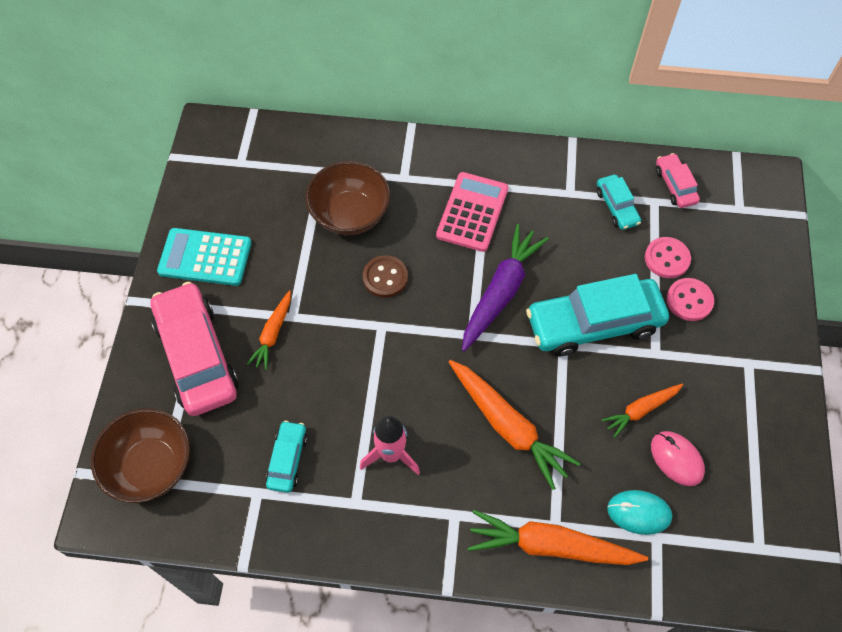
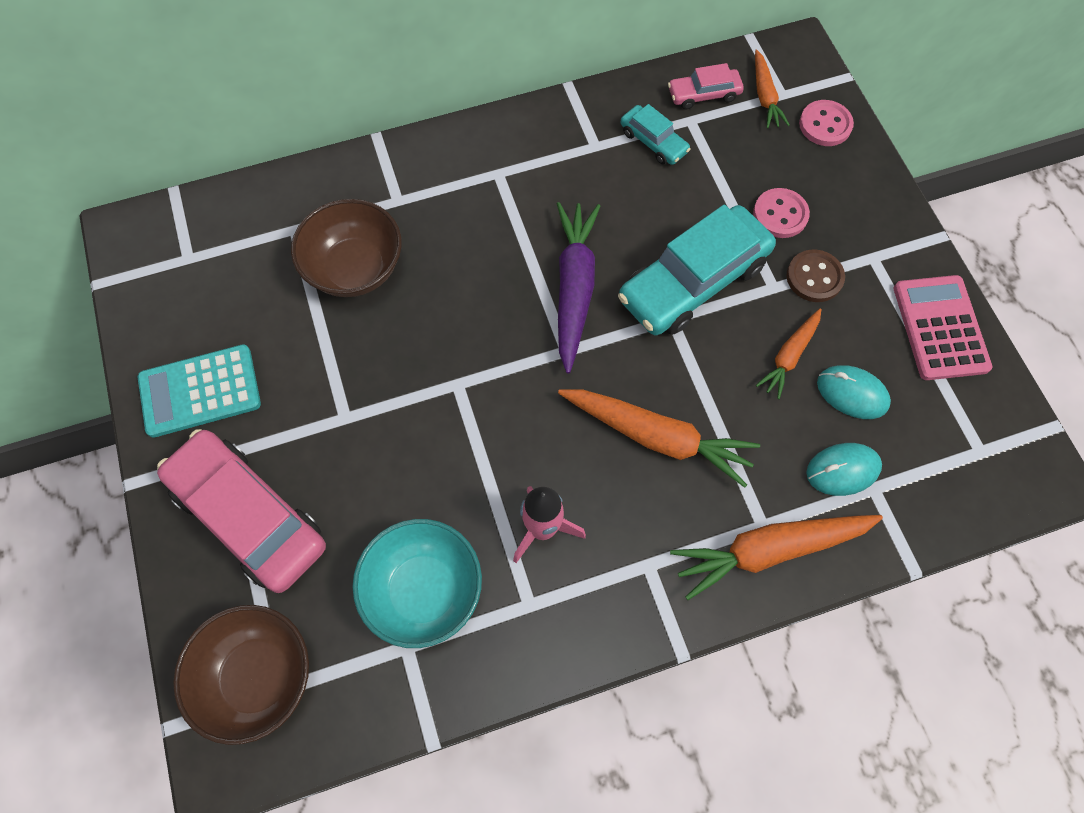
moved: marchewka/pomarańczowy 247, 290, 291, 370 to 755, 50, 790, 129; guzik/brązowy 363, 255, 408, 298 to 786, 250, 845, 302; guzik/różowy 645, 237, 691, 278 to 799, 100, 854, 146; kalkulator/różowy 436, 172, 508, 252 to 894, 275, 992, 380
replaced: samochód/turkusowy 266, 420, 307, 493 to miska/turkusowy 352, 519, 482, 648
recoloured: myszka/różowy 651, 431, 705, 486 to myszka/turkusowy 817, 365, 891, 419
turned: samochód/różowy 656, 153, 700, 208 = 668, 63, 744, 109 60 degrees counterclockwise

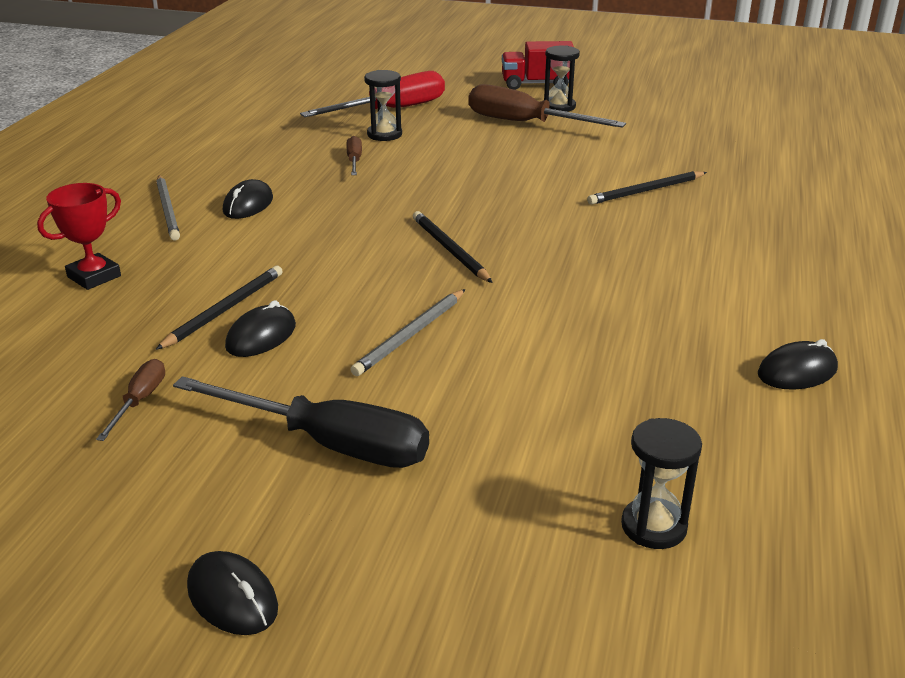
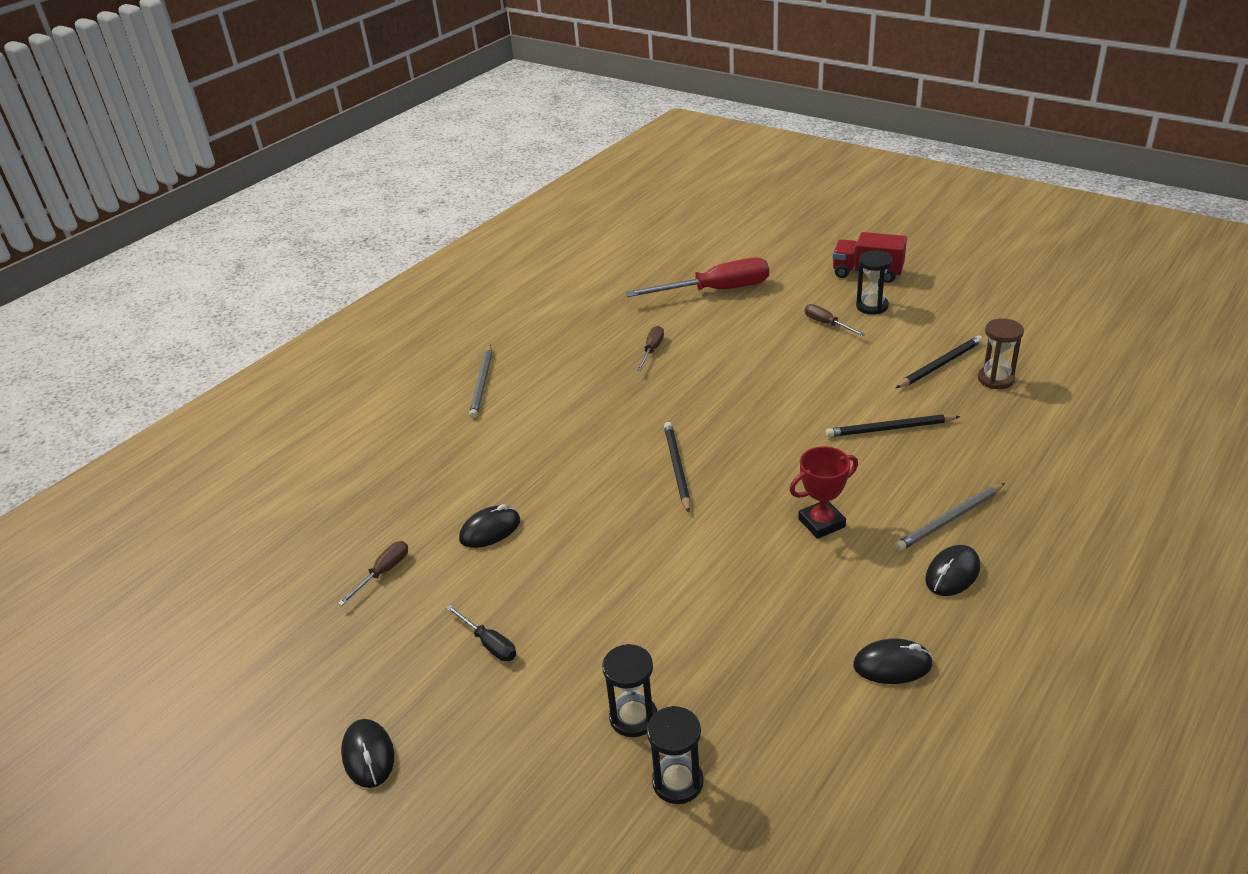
added: klepsydra/brązowy 978, 318, 1024, 389
moved: klepsydra/czarny 364, 70, 402, 141 to 602, 644, 657, 737; puchar/czerwony 37, 183, 121, 290 to 790, 446, 858, 539; ołówek/szary 350, 289, 465, 376 to 895, 483, 1005, 551; ołówek/czarny 155, 266, 283, 350 to 896, 335, 983, 388; myszka/czarny 223, 179, 273, 219 to 925, 545, 980, 596
resized: śrubokręt/czarny 173, 376, 429, 468 = 446, 605, 516, 661 x0.47; śrubokręt/brązowy 468, 84, 626, 128 = 805, 304, 866, 336 x0.47

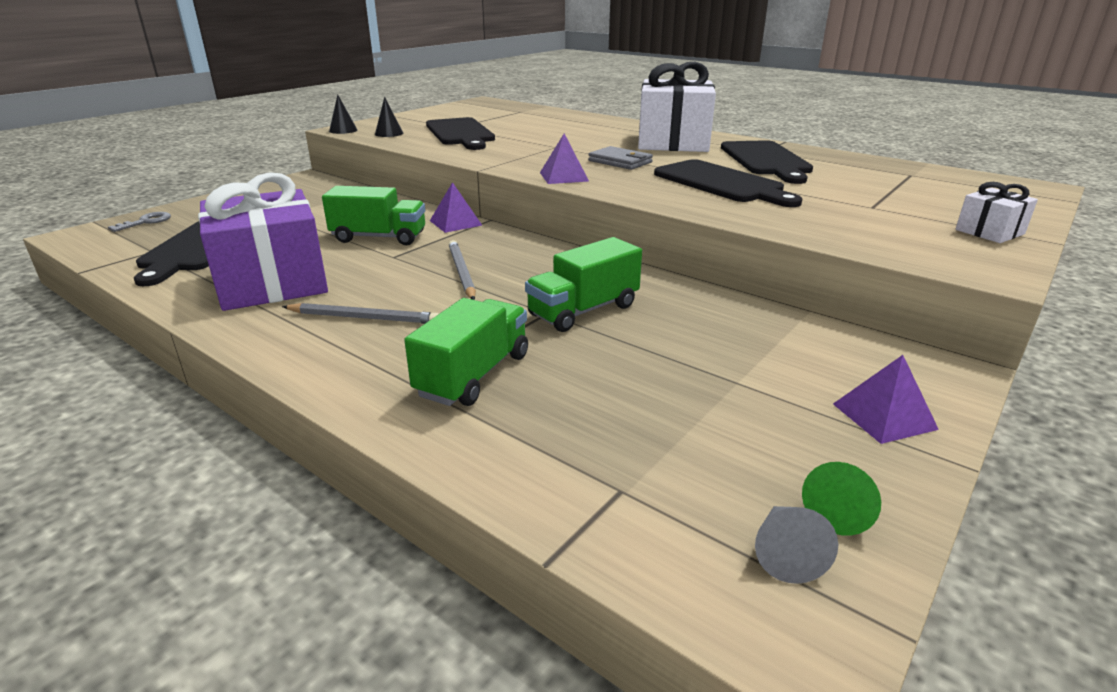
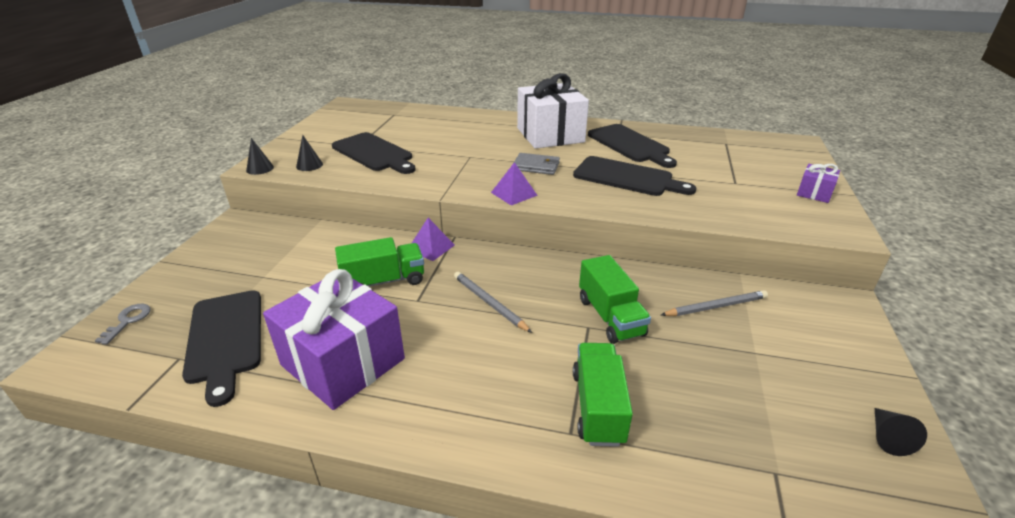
removed: stożek/szary 755, 506, 838, 584; piramida/fioletowy 833, 355, 939, 444
moved: ołówek/szary 282, 303, 438, 324 to 661, 290, 768, 316
recoloured: prezent/biały 955, 182, 1038, 243 to prezent/fioletowy 797, 164, 840, 203; stożek/zielony 802, 462, 881, 536 to stożek/czarny 875, 408, 927, 456
turned: ciężarówka/zielony 525, 237, 642, 332 = 579, 255, 651, 344 45 degrees counterclockwise

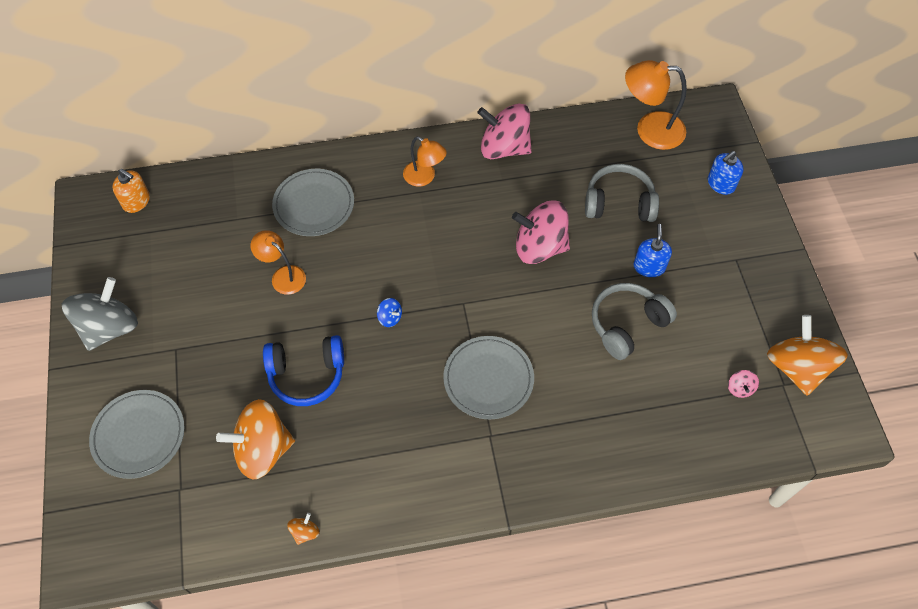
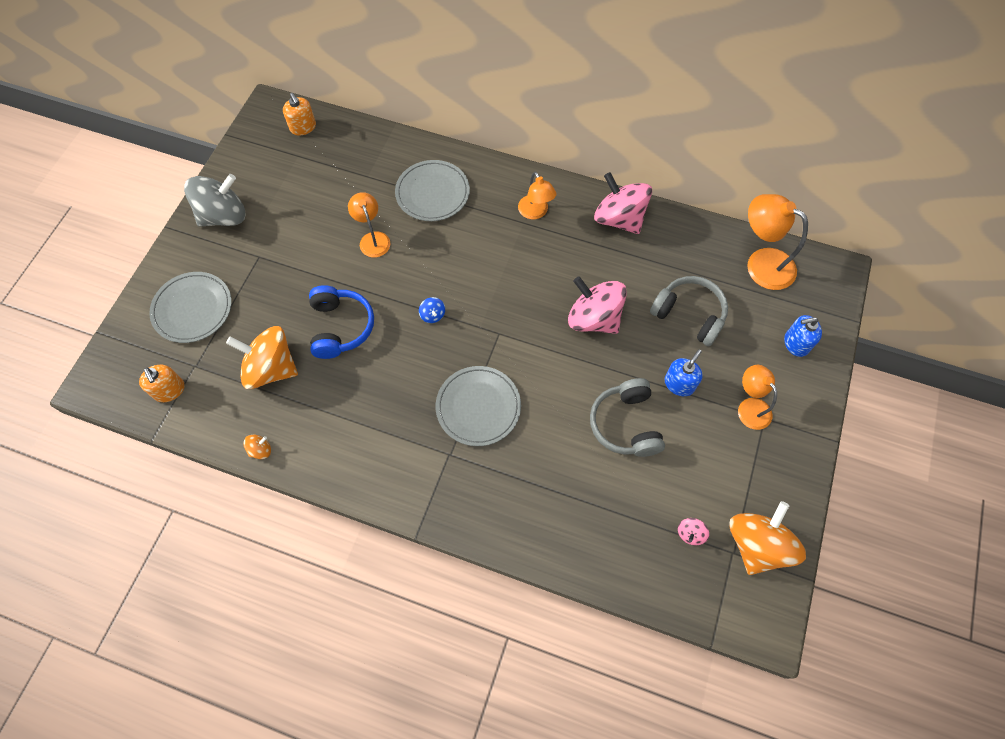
added: dozownik mydła/pomarańczowy 139, 364, 184, 402; lampka/pomarańczowy 738, 365, 777, 430
turned: słuchawki/niebieski 263, 335, 344, 406 = 309, 285, 374, 359 120 degrees counterclockwise; słuchawki/szary 592, 283, 677, 360 = 590, 378, 665, 457 90 degrees counterclockwise

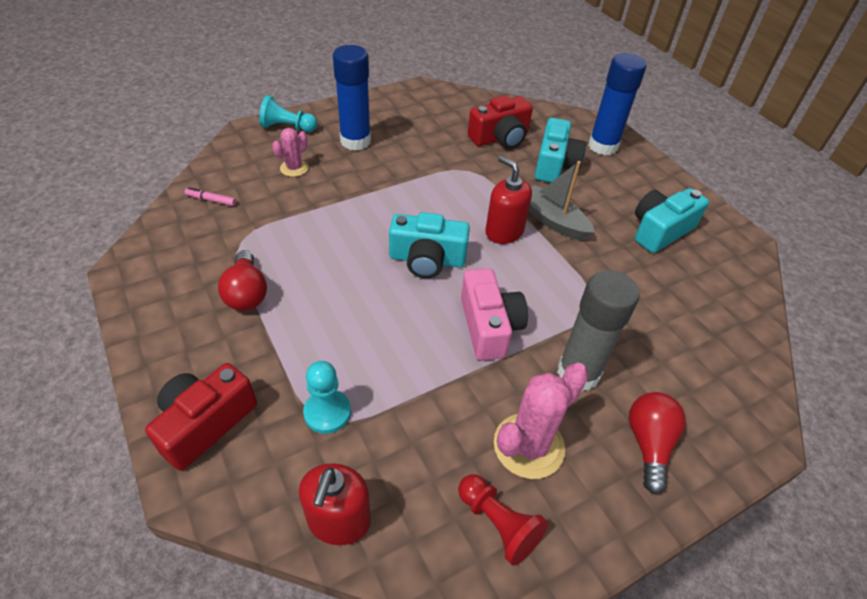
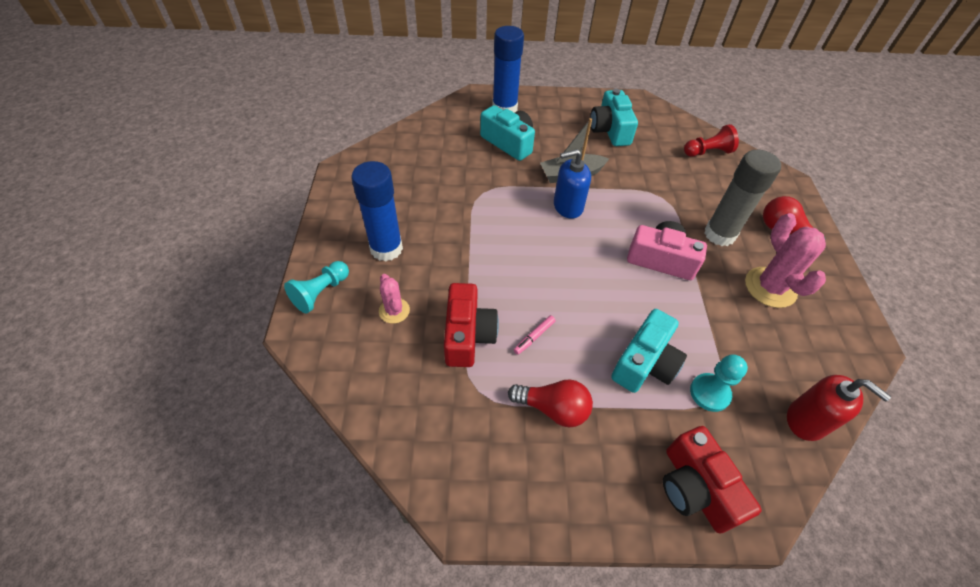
moved: aparat fotograficzny/czerwony 468, 95, 533, 149 to 444, 283, 499, 367; flamaster/różowy 185, 187, 236, 206 to 514, 315, 556, 355; aparat fotograficzny/turkusowy 389, 212, 470, 278 to 611, 309, 687, 393; pionek/czerwony 458, 474, 548, 566 to 684, 124, 739, 157
recoloured: dozownik mydła/czerwony 485, 156, 532, 244 to dozownik mydła/niebieski 554, 149, 591, 219

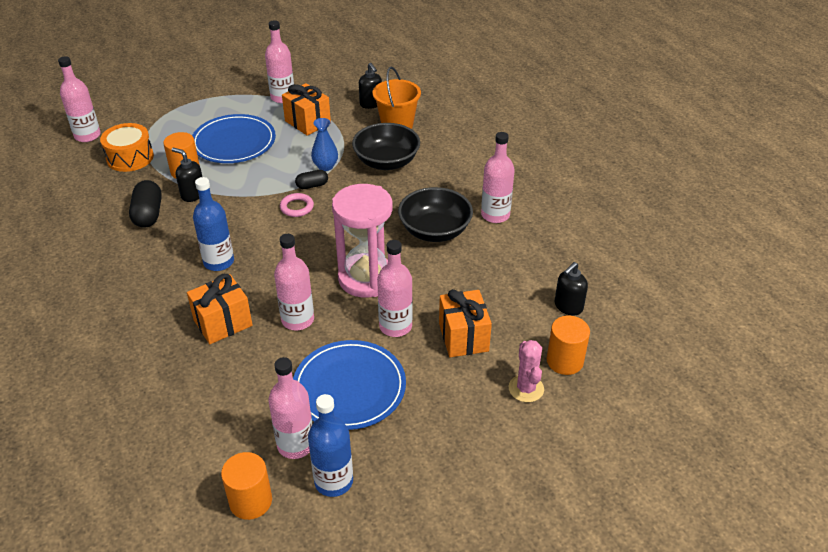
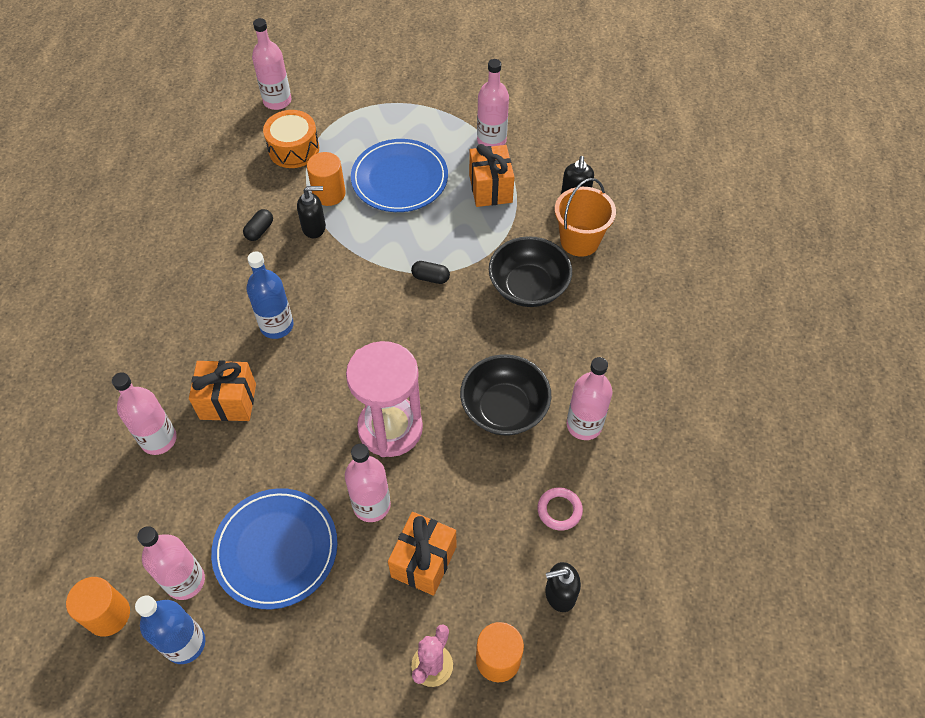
removed: wazon/niebieski 311, 118, 338, 171
moved: butelka/różowy 274, 234, 314, 331 to 112, 372, 177, 455; pierścień/różowy 280, 193, 314, 217 to 537, 487, 583, 531
turned: dozownik mydła/czarny 172, 147, 202, 202 = 297, 186, 326, 238 105 degrees clockwise
resized: kapsułka/czarny 129, 180, 162, 228 = 243, 209, 273, 241 x0.59

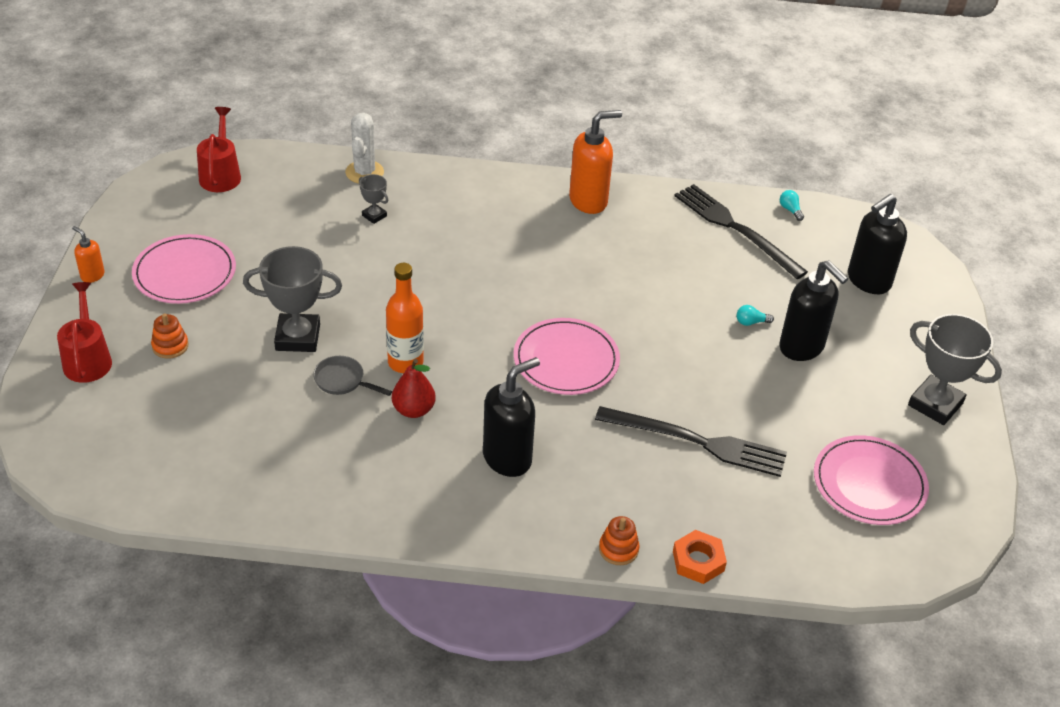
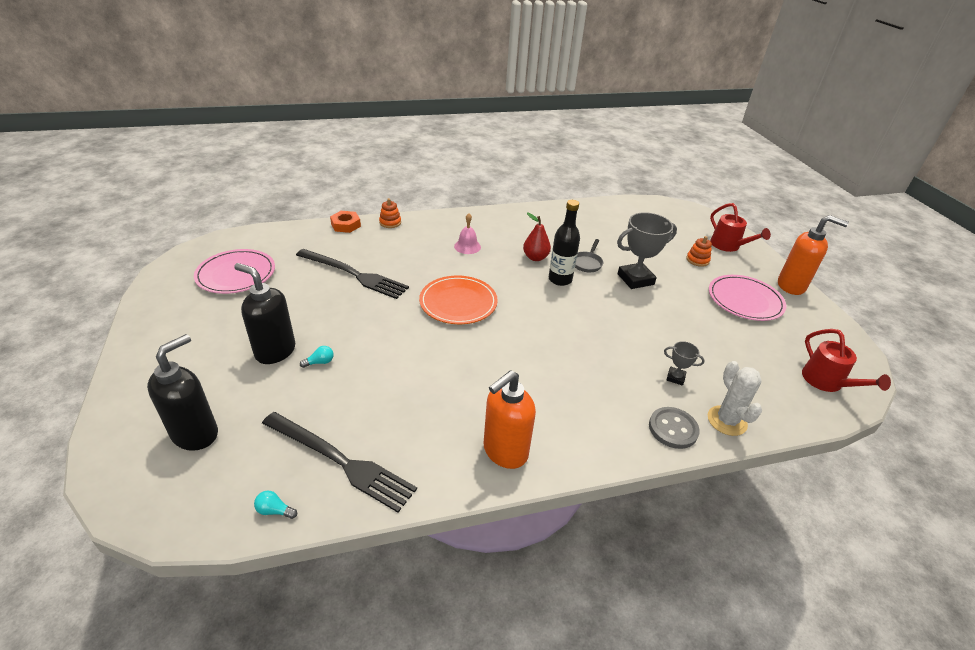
removed: puchar/szary 908, 314, 1002, 425
added: guzik/szary 649, 407, 700, 449
replaced: dozownik mydła/czarny 483, 357, 540, 477 to dzwonek/różowy 454, 213, 481, 254
recoloured: talerz/różowy 514, 318, 620, 395 to talerz/pomarańczowy 419, 276, 498, 324; butelka/pomarańczowy 386, 263, 424, 373 to butelka/czarny 549, 200, 580, 286
turned: żarówka/turkusowy 780, 190, 804, 221 = 254, 491, 297, 519 150 degrees clockwise; widelec/czarny 595, 406, 787, 477 = 296, 249, 409, 299 150 degrees counterclockwise; patelnia/szary 313, 356, 392, 396 = 575, 239, 603, 272 105 degrees clockwise
resized: dozownik mydła/pomarańczowy 72, 226, 105, 283 = 778, 215, 849, 295 x1.98

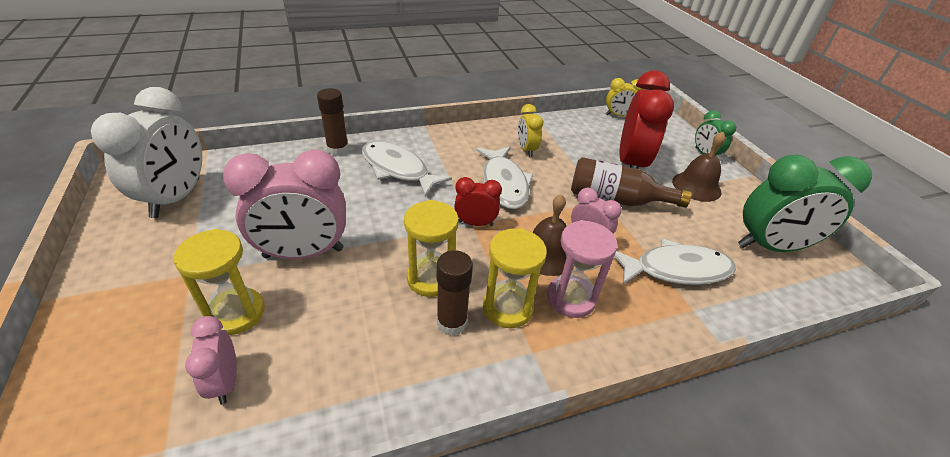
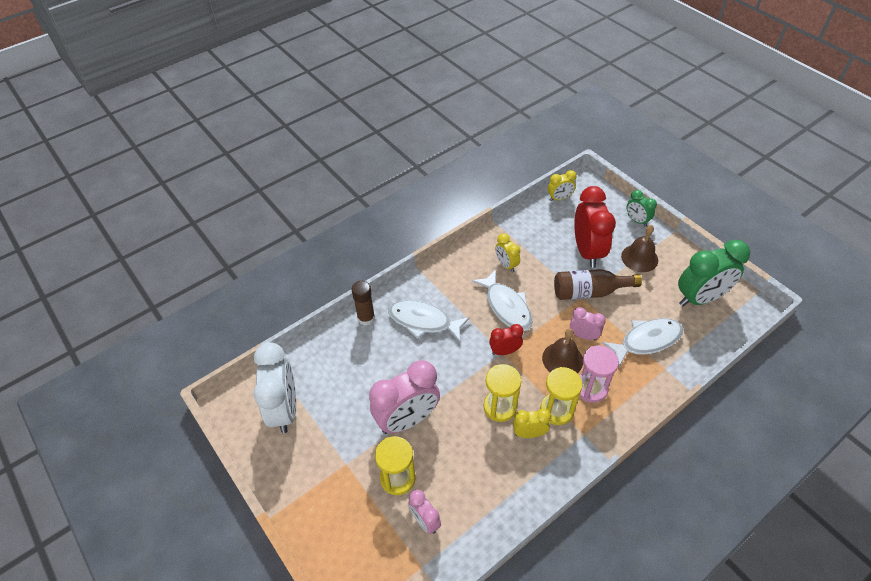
replaced: klej w sztyfcie/brązowy 437, 250, 473, 336 to budzik/żółty 513, 409, 551, 438

